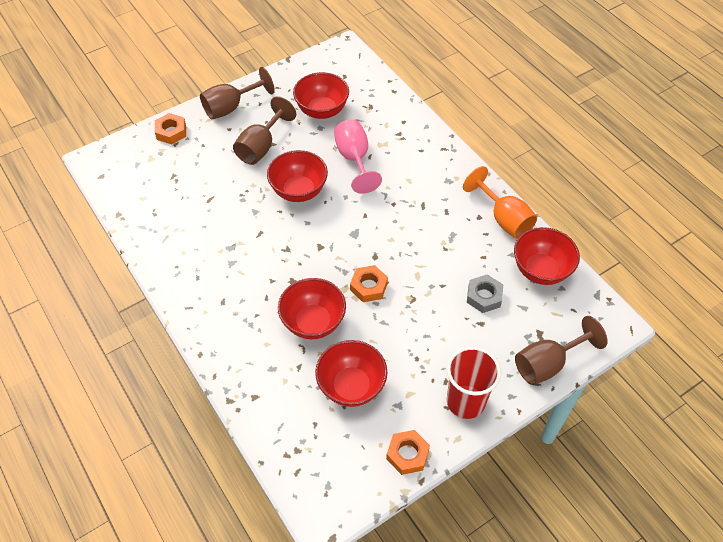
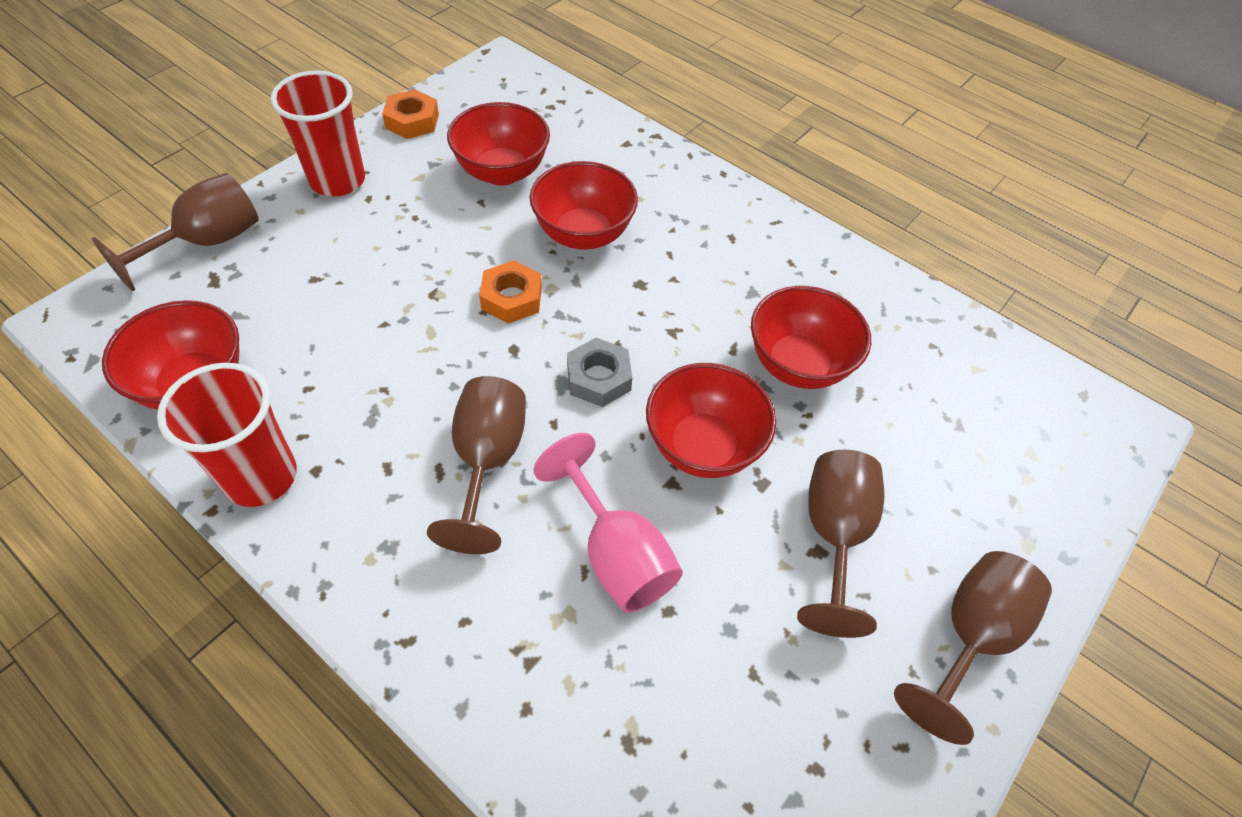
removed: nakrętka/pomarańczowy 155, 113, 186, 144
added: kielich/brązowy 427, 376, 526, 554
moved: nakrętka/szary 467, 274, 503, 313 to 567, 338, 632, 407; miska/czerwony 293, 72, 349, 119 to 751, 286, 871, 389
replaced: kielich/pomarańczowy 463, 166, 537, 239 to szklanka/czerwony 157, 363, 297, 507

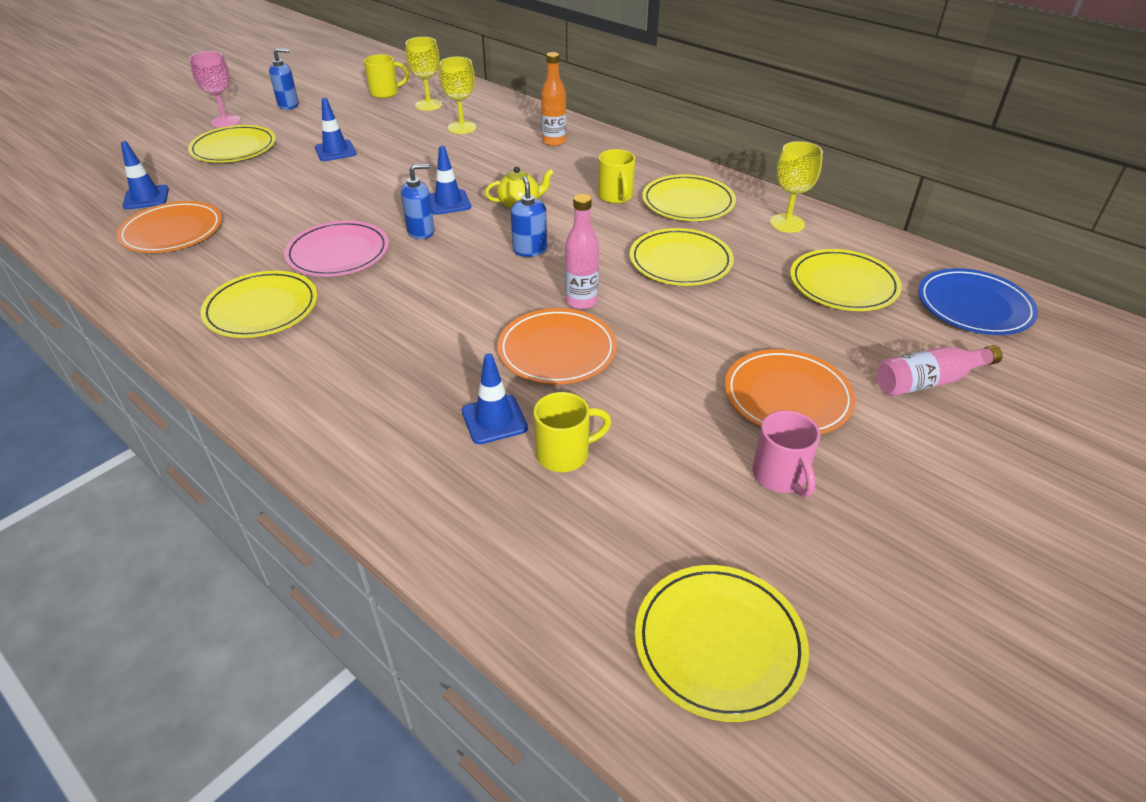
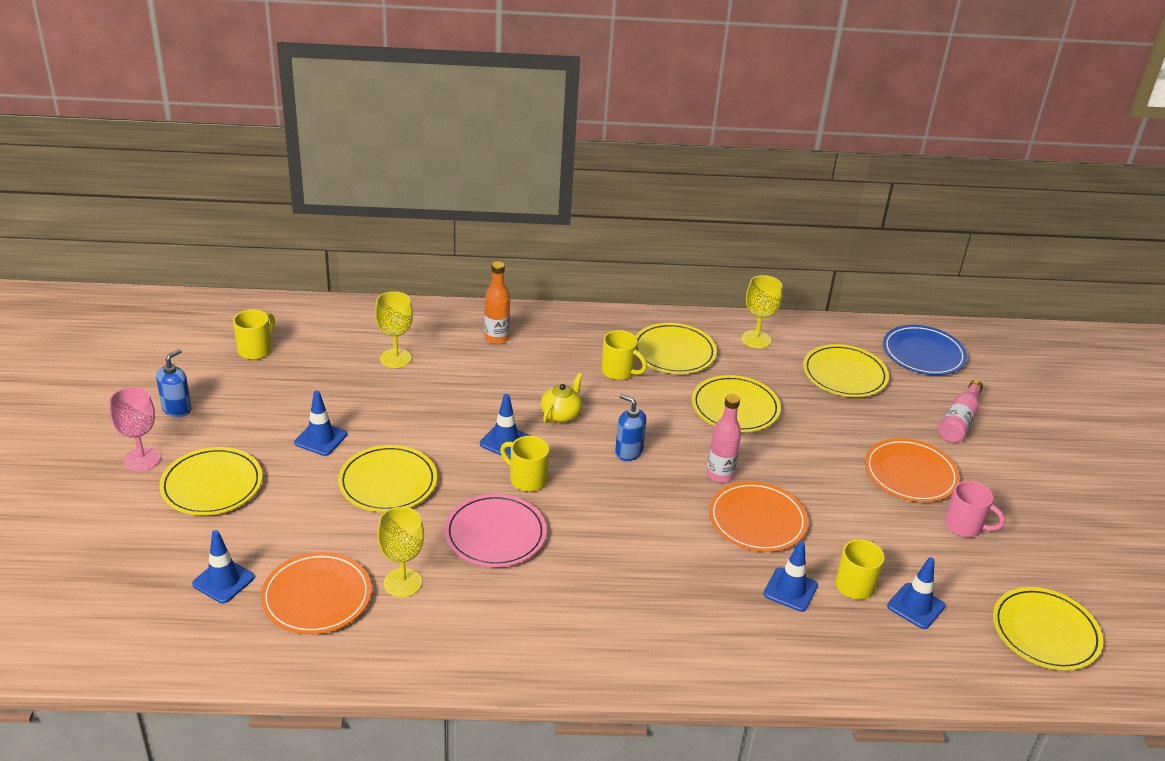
added: pachołek/niebieski 887, 557, 945, 629
moved: talerz/żółty 200, 271, 318, 338 to 338, 445, 437, 512; kielich/żółty 406, 37, 442, 111 to 377, 507, 424, 597
replaced: dozownik mydła/niebieski 401, 164, 434, 239 to kubek/żółty 500, 436, 549, 492

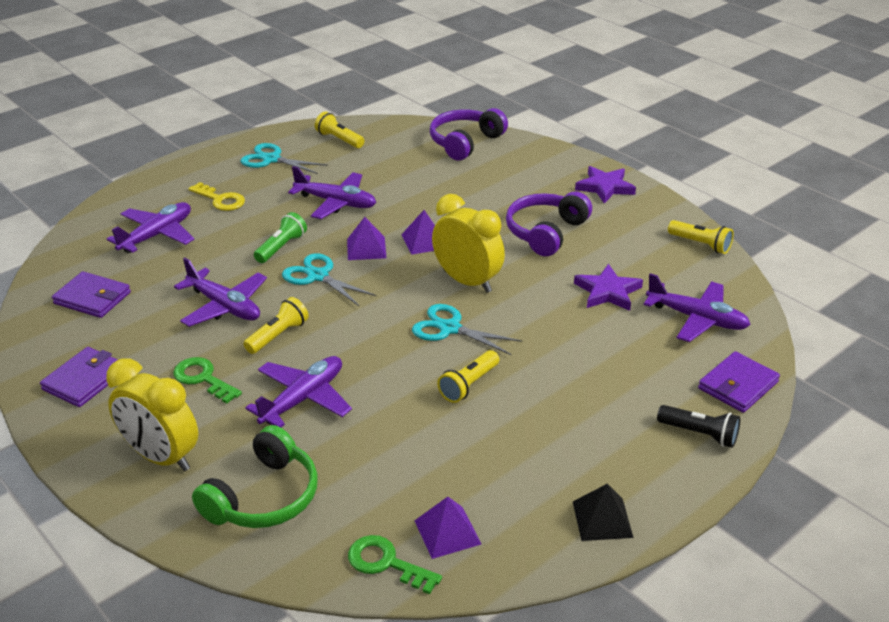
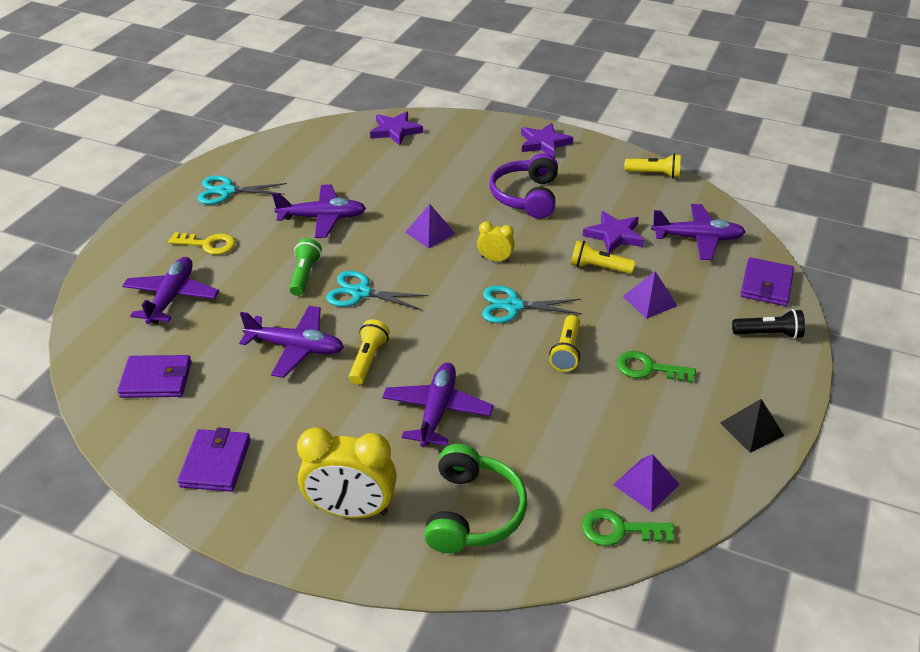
moved: latarka/żółty 315, 111, 364, 148 to 570, 240, 635, 274; klucz/zielony 173, 357, 242, 404 to 616, 351, 696, 383; piramida/fioletowy 347, 217, 386, 260 to 622, 271, 678, 319
replaced: słuchawki/fioletowy 430, 108, 508, 160 to gwiazda/fioletowy 370, 111, 423, 146
resized: budzik/żółty 432, 194, 505, 293 = 477, 221, 515, 262 x0.51

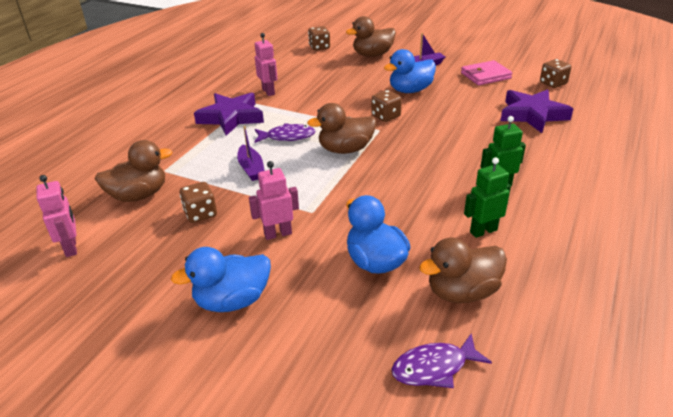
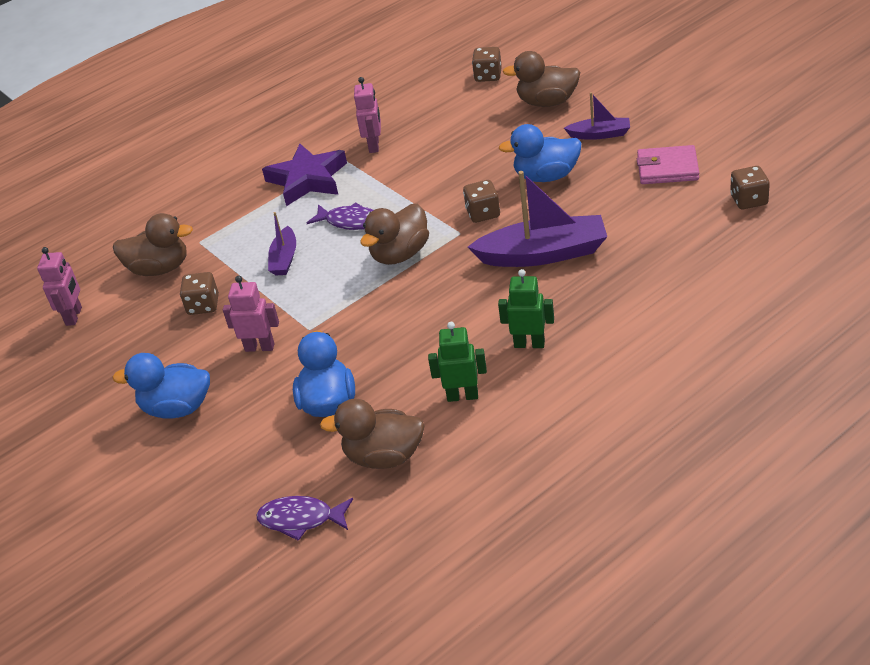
removed: gwiazda/fioletowy 500, 89, 573, 133
added: łódka/fioletowy 468, 171, 607, 267
turned: kaczka/brązowy 307, 103, 376, 154 = 360, 204, 429, 265 60 degrees counterclockwise

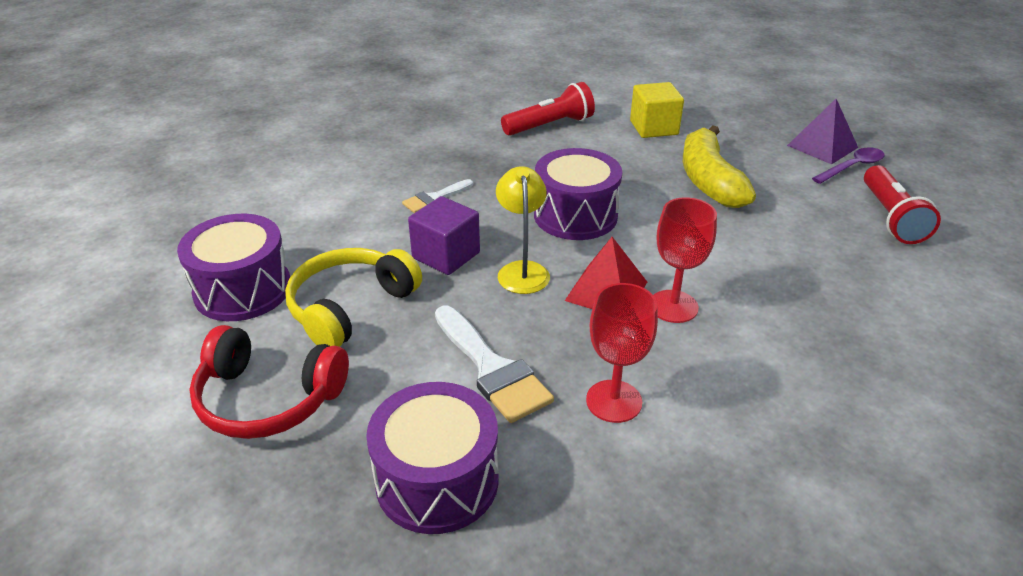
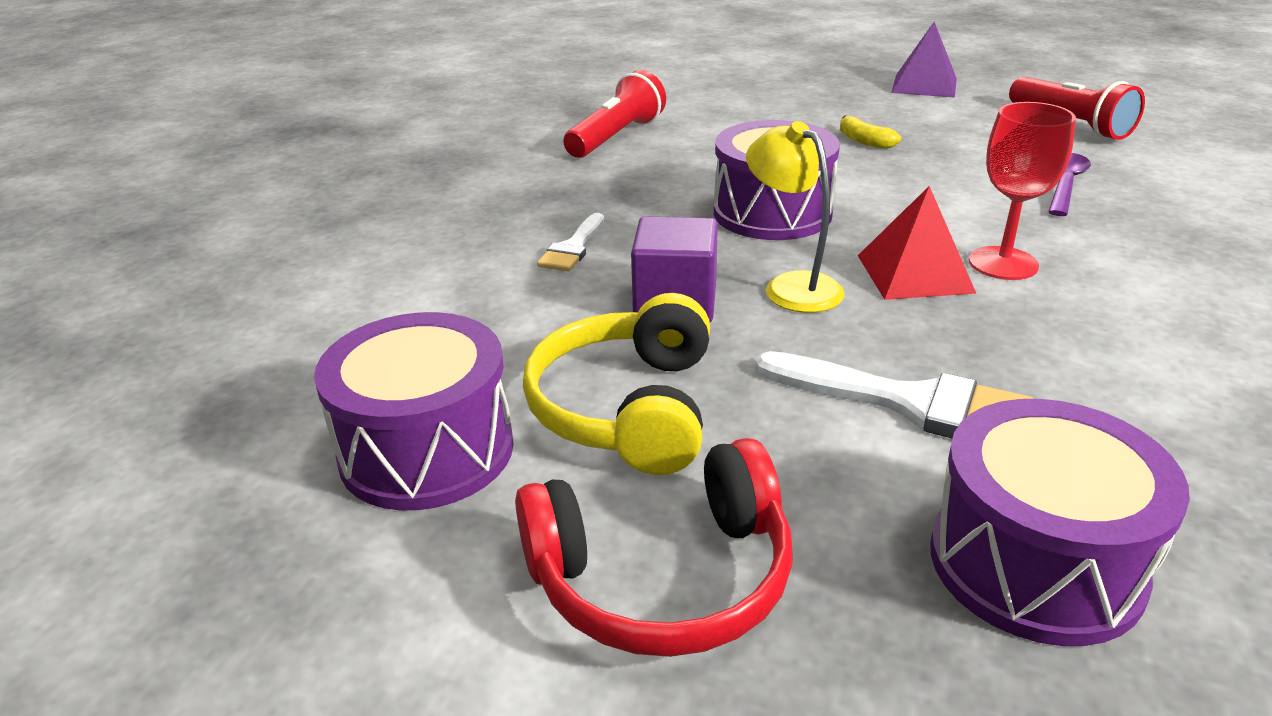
removed: kielich/czerwony 586, 283, 658, 423; sześcian/żółty 630, 82, 684, 138
moved: łyżka/fioletowy 812, 148, 885, 184 to 1048, 153, 1091, 216
resized: banan/żółty 683, 125, 756, 208 = 840, 116, 901, 149 x0.43

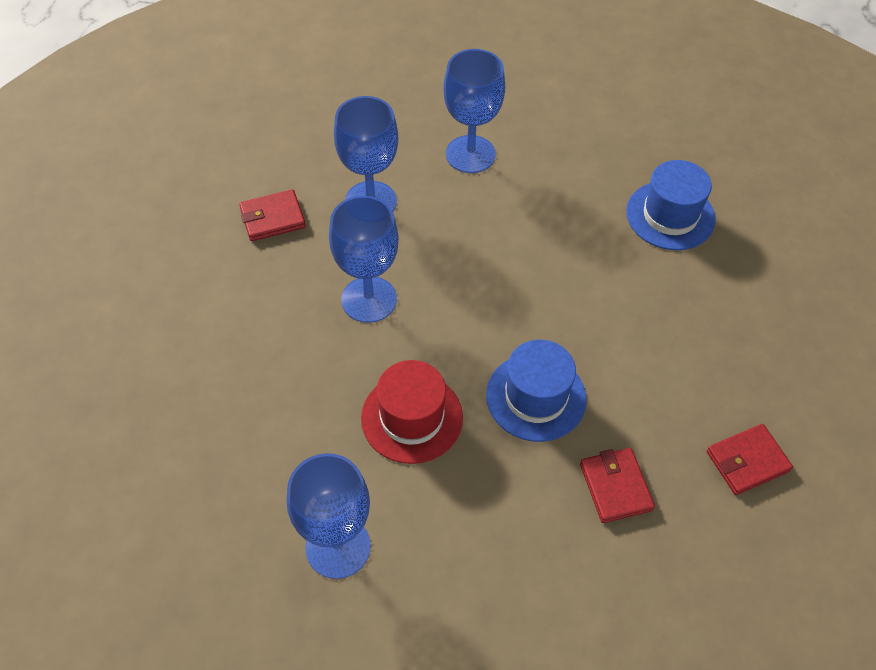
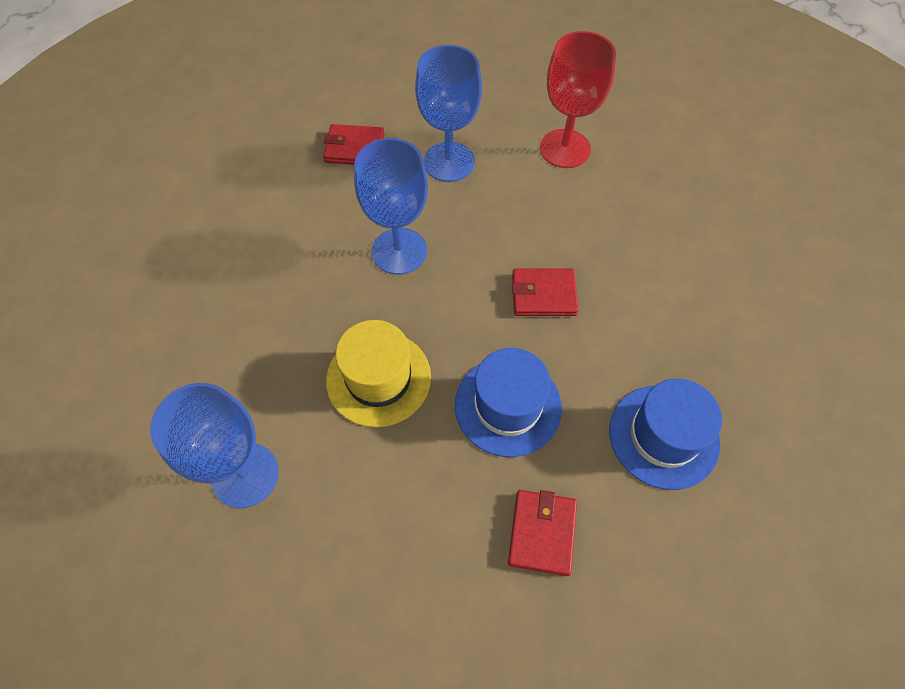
moved: portfel/czerwony 707, 424, 793, 495 to 512, 268, 578, 316; kapelusz/niebieski 626, 160, 716, 250 to 609, 378, 722, 490
recoloured: kapelusz/czerwony 361, 360, 463, 464 to kapelusz/żółty 326, 320, 431, 428; kielich/niebieski 443, 49, 505, 173 to kielich/czerwony 540, 31, 616, 168

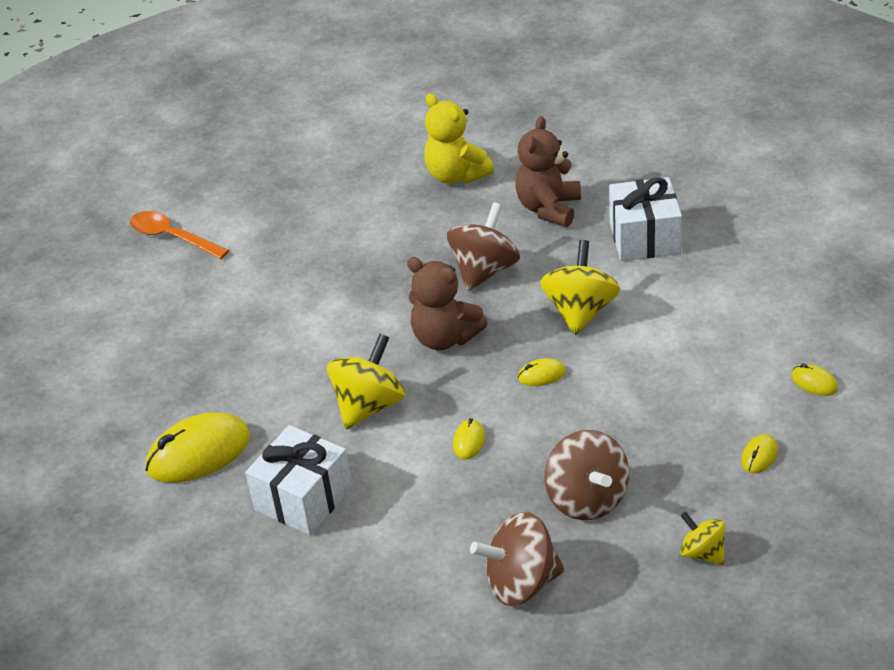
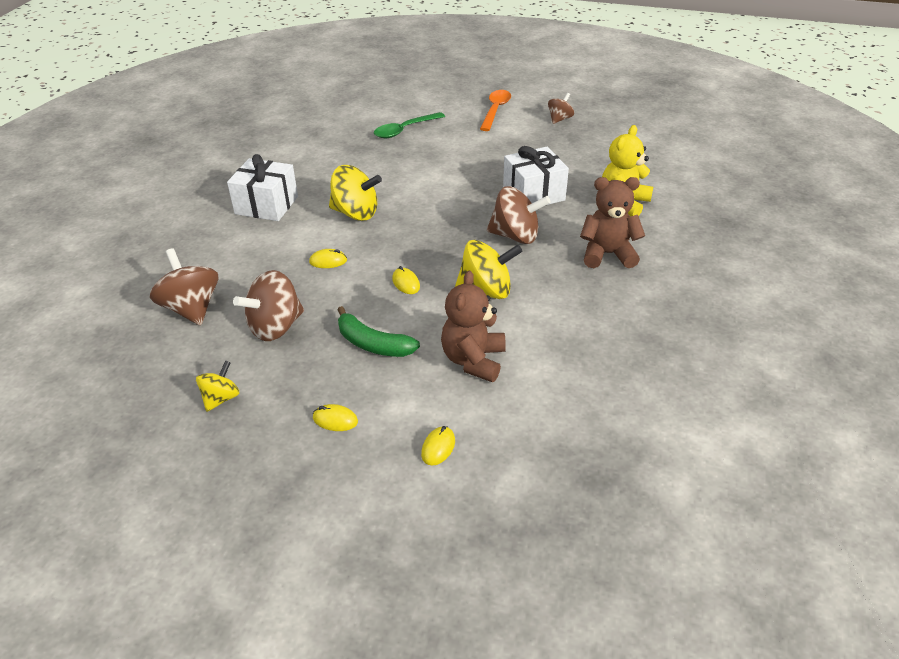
removed: myszka/żółty 146, 412, 250, 483
added: banan/zielony 338, 306, 420, 357; łyżka/zielony 374, 112, 445, 138; bączek/brązowy 548, 93, 574, 124
moved: miś/brązowy 407, 257, 488, 350 to 441, 271, 506, 382; prezent/biały 609, 177, 682, 261 to 503, 146, 569, 206

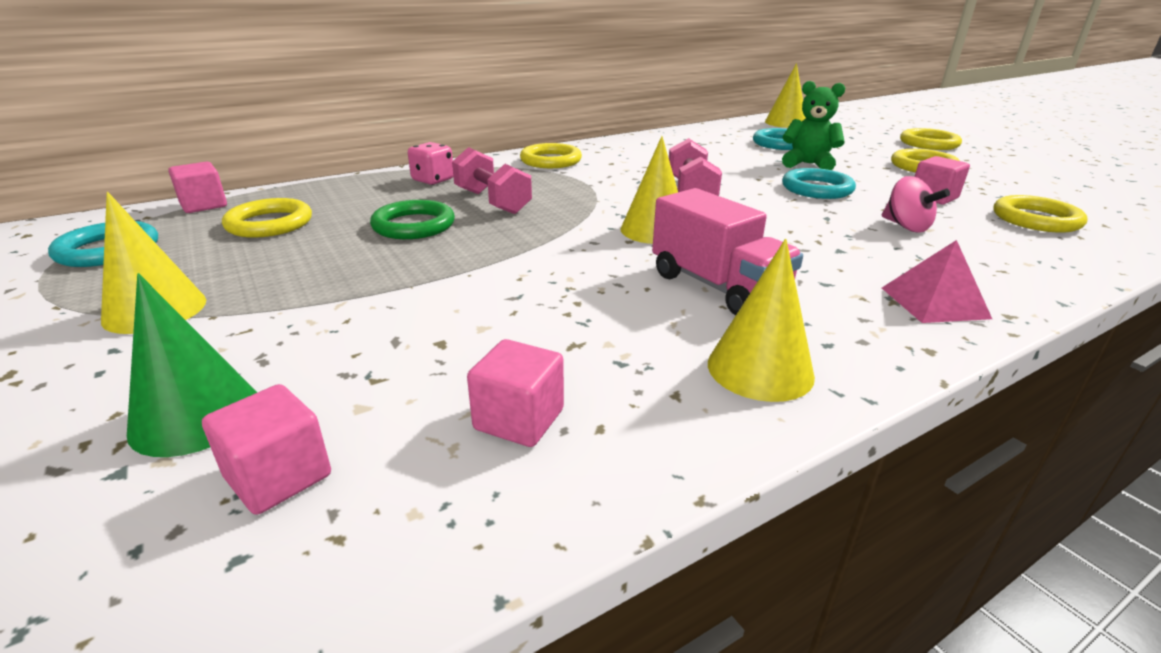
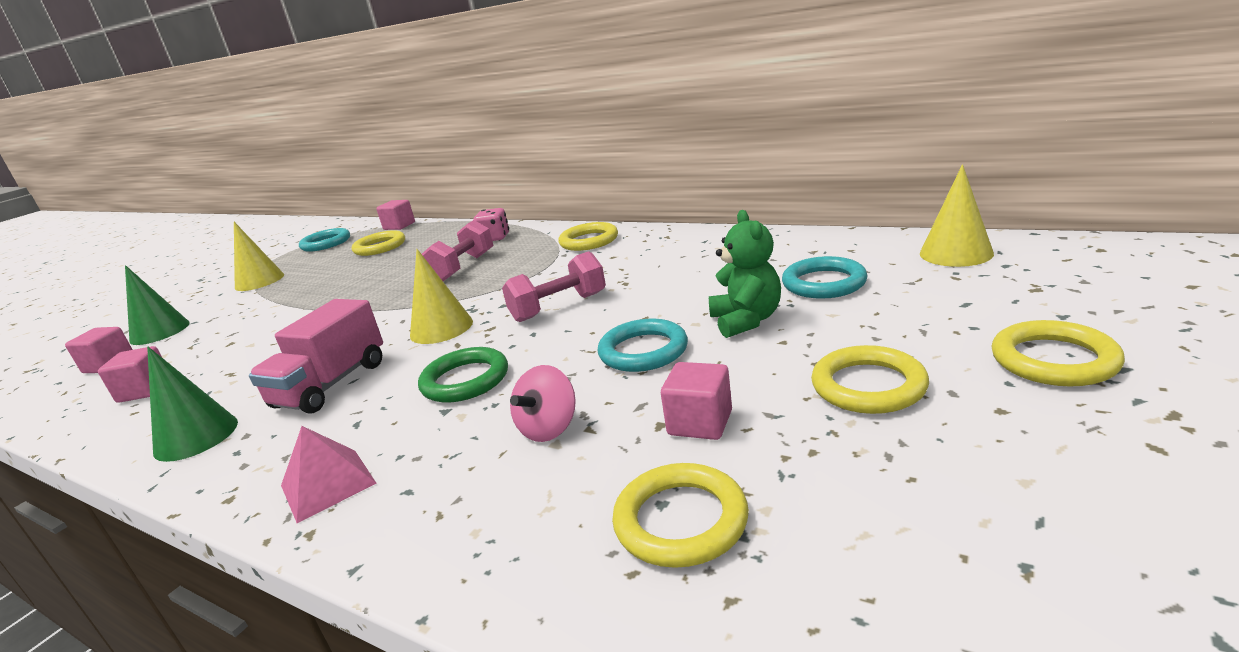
moved: pierścień/zielony 370, 200, 455, 239 to 418, 347, 508, 402
recoloured: stożek/żółty 708, 239, 815, 402 to stożek/zielony 147, 347, 238, 462

